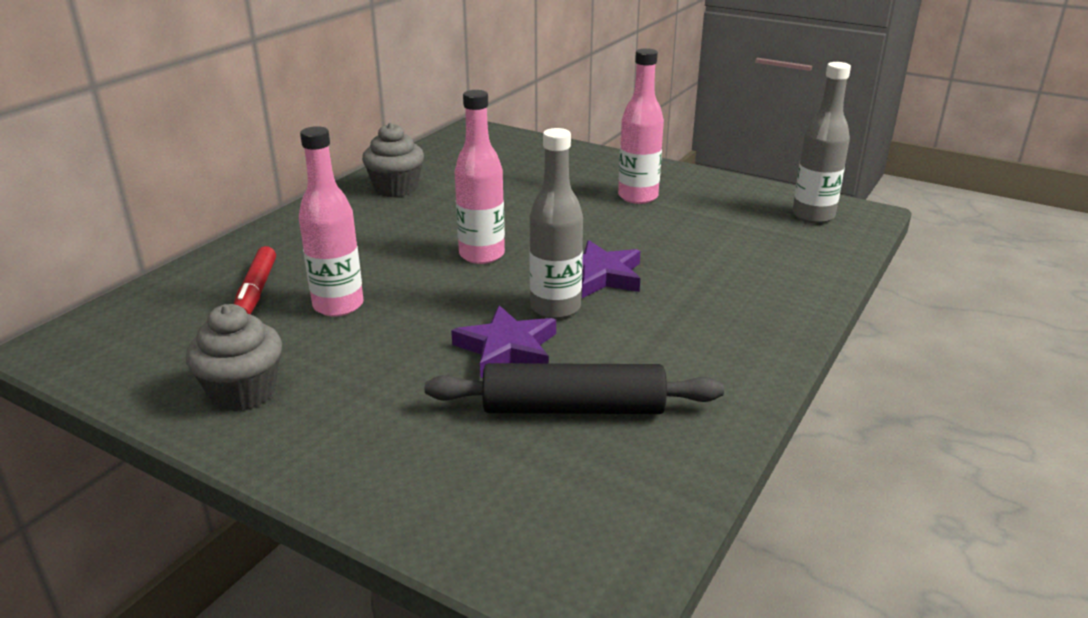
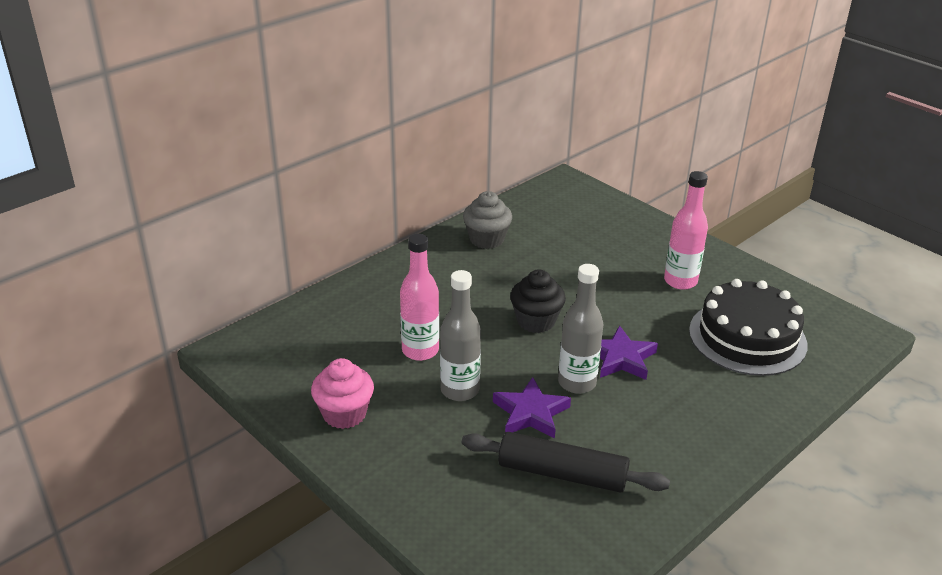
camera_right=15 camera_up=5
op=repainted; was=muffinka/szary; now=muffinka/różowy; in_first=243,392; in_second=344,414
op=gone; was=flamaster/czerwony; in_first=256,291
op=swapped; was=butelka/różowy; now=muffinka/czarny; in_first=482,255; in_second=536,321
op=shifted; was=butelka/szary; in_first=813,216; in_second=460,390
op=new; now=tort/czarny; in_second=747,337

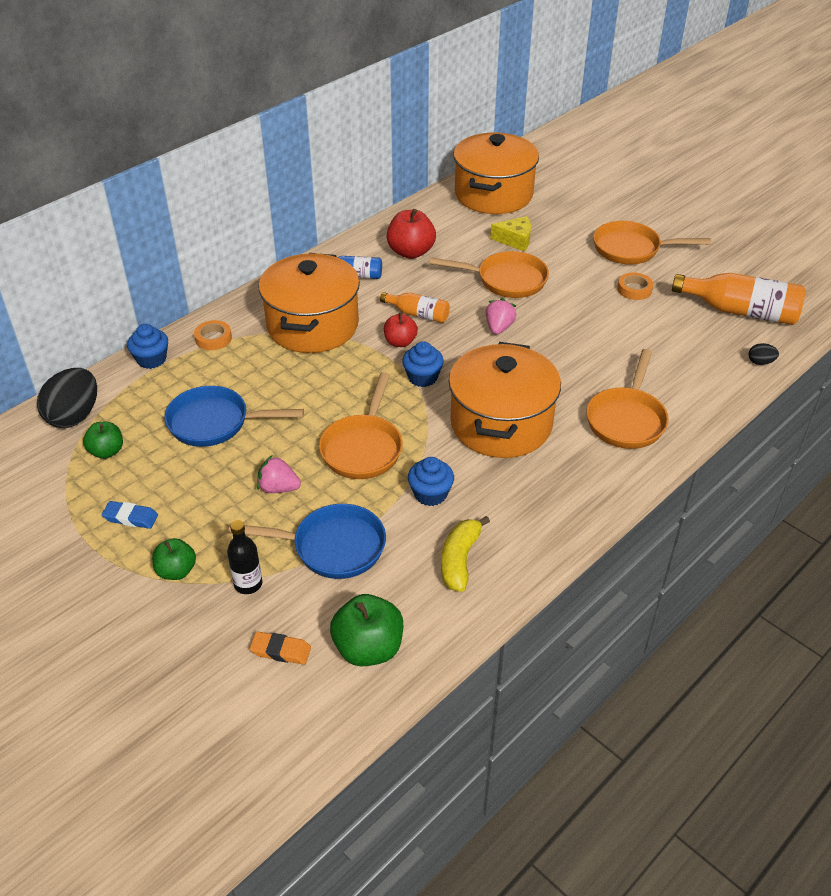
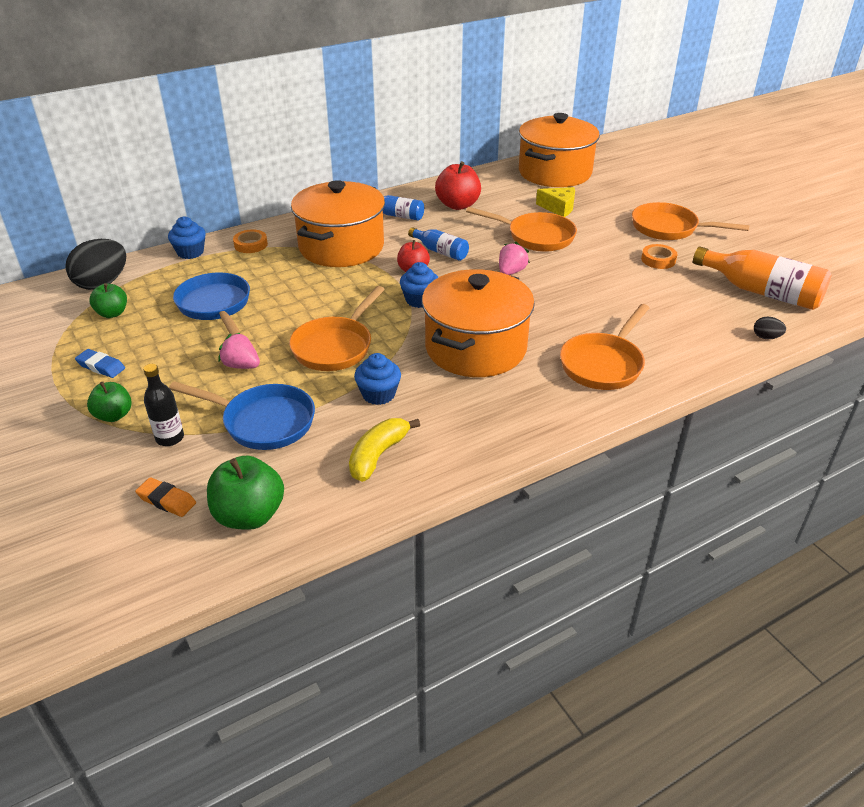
camera_right=15 camera_up=-5
op=rotated; was=patelnia/niebieski; in_first=215,423; in_second=215,306; clockwise=45
op=repainted; was=butelka/pomarańczowy; now=butelka/niebieski; in_first=418,314; in_second=440,251

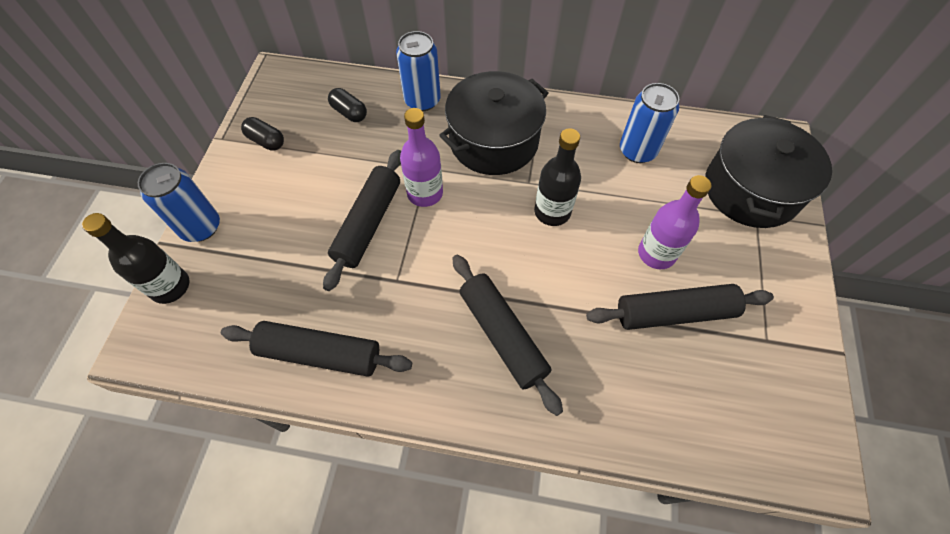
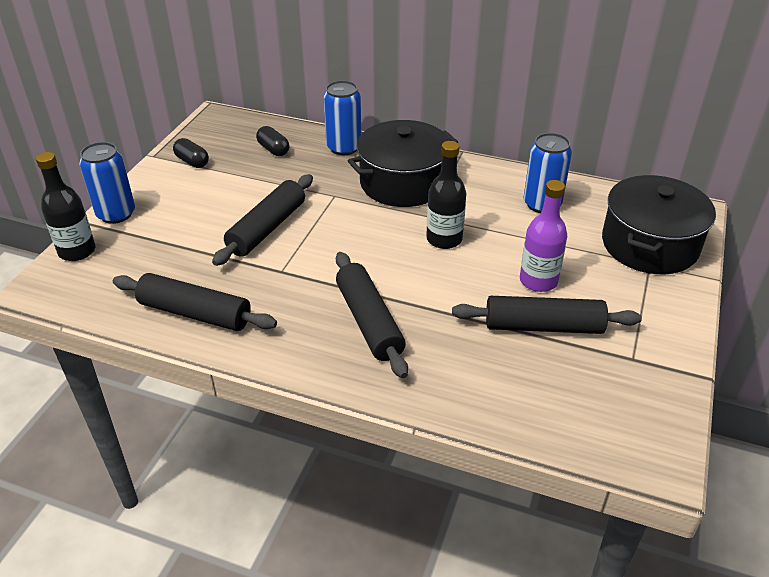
camera_right=10 camera_up=-20
op=gone; was=butelka/fioletowy; in_first=425,193

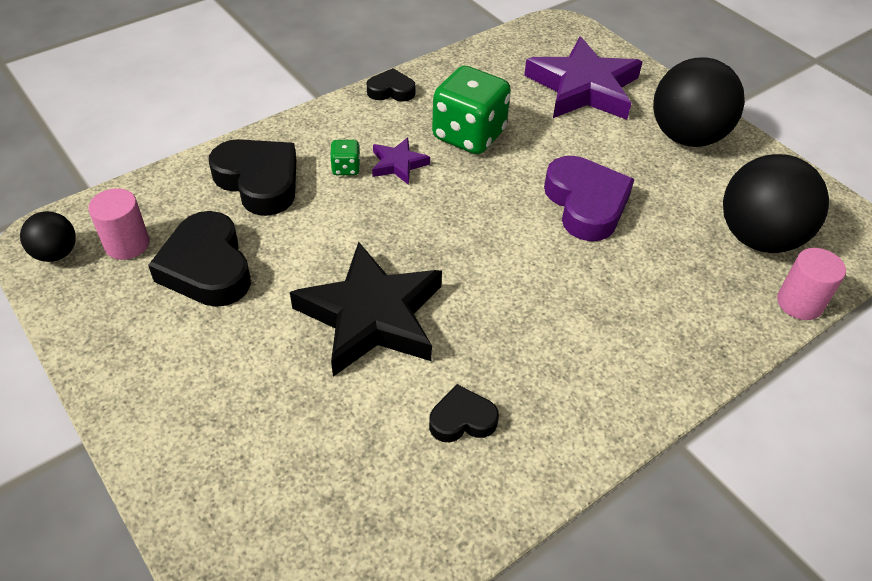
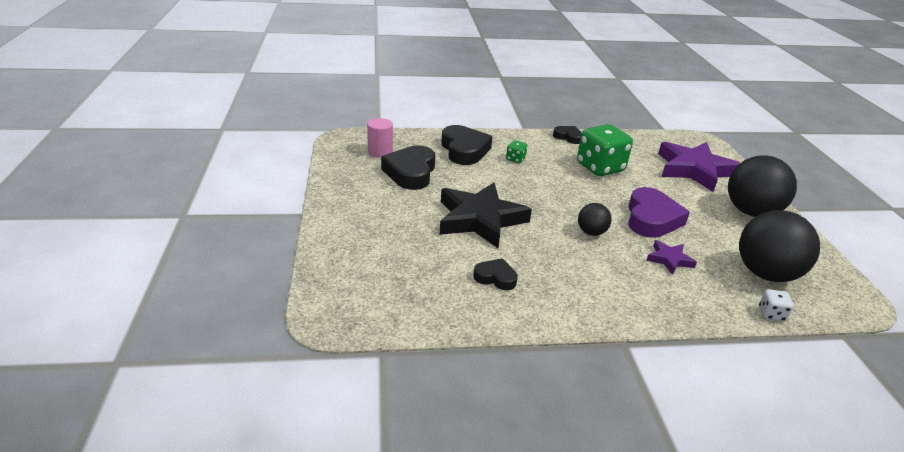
camera_right=30 camera_up=-15
op=shifted; was=piłka/czarny; in_first=56,253; in_second=591,232
op=shifted; was=gwiazda/fioletowy; in_first=398,164; in_second=669,259
op=swapped; was=walec/różowy; now=kostka do gry/biały; in_first=799,303; in_second=771,314

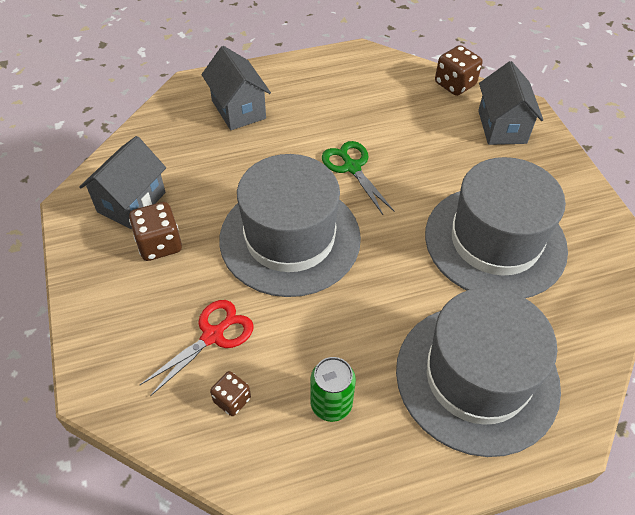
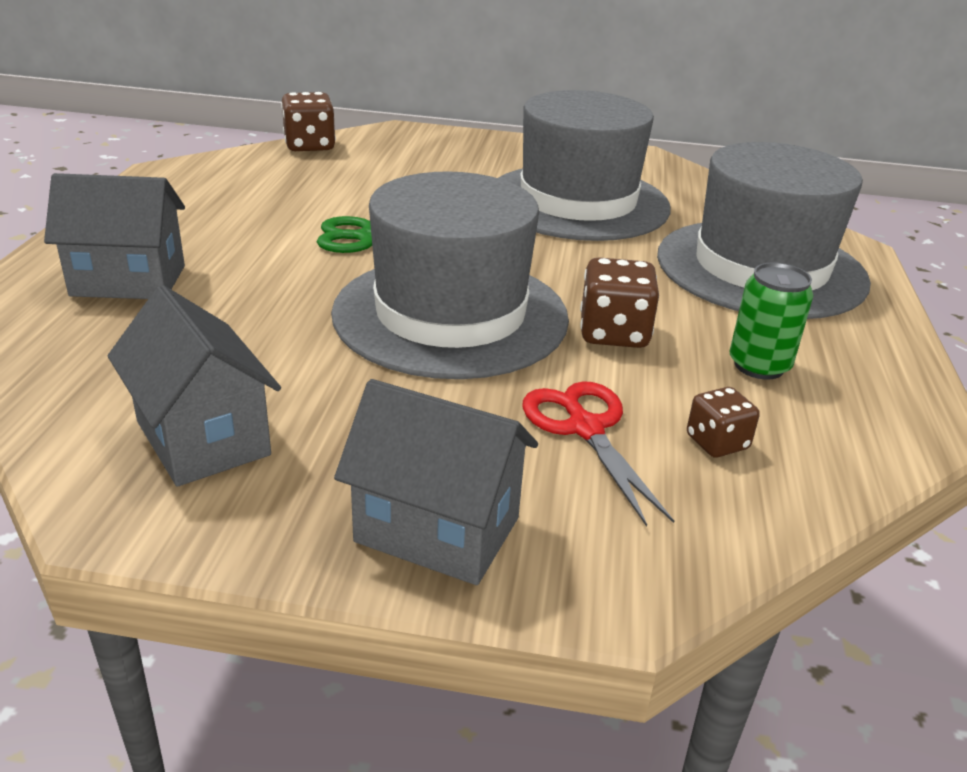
camera_right=-65 camera_up=-20
op=shifted; was=kostka do gry/brązowy; in_first=159,244; in_second=614,333
op=shifted; was=domek/szary; in_first=502,127; in_second=437,530

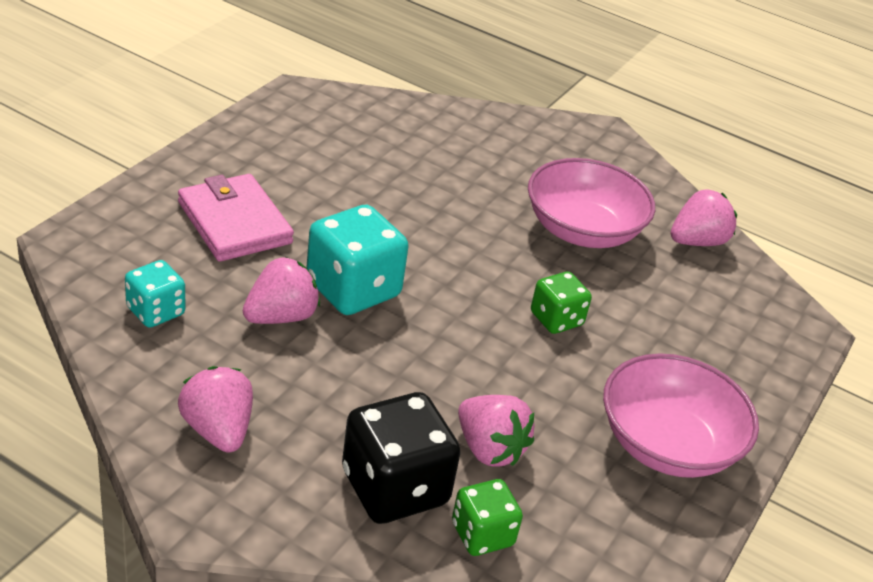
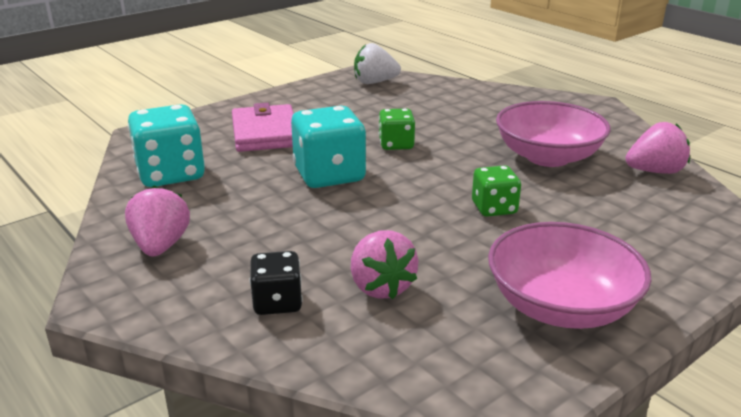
camera_right=25 camera_up=-10
op=scaled; was=kostka do gry/turkusowy; in_first=155,311; in_second=170,174; ratio=1.73
op=gone; was=truskawka/różowy; in_first=281,316
op=scaled; was=kostka do gry/czarny; in_first=395,488; in_second=277,302; ratio=0.58
op=shifted; was=kostka do gry/zielony; in_first=482,534; in_second=396,144
op=new; now=truskawka/biały; in_second=375,82

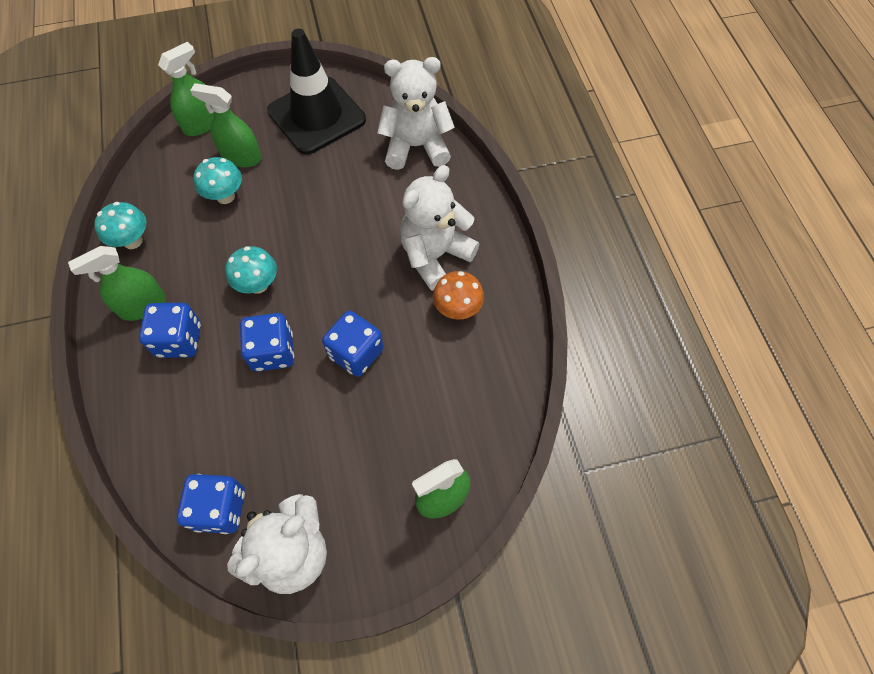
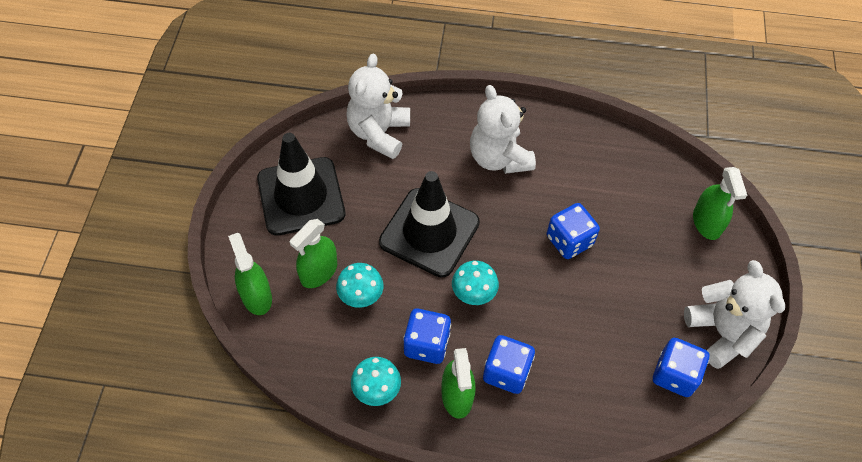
camera_right=-70 camera_up=-5
op=shifted; was=kostka do gry/niebieski; in_first=272,352; in_second=426,344
op=gone; was=grzyb/pomarańczowy; in_first=457,309
op=new; now=pachołek/czarny; in_second=429,232

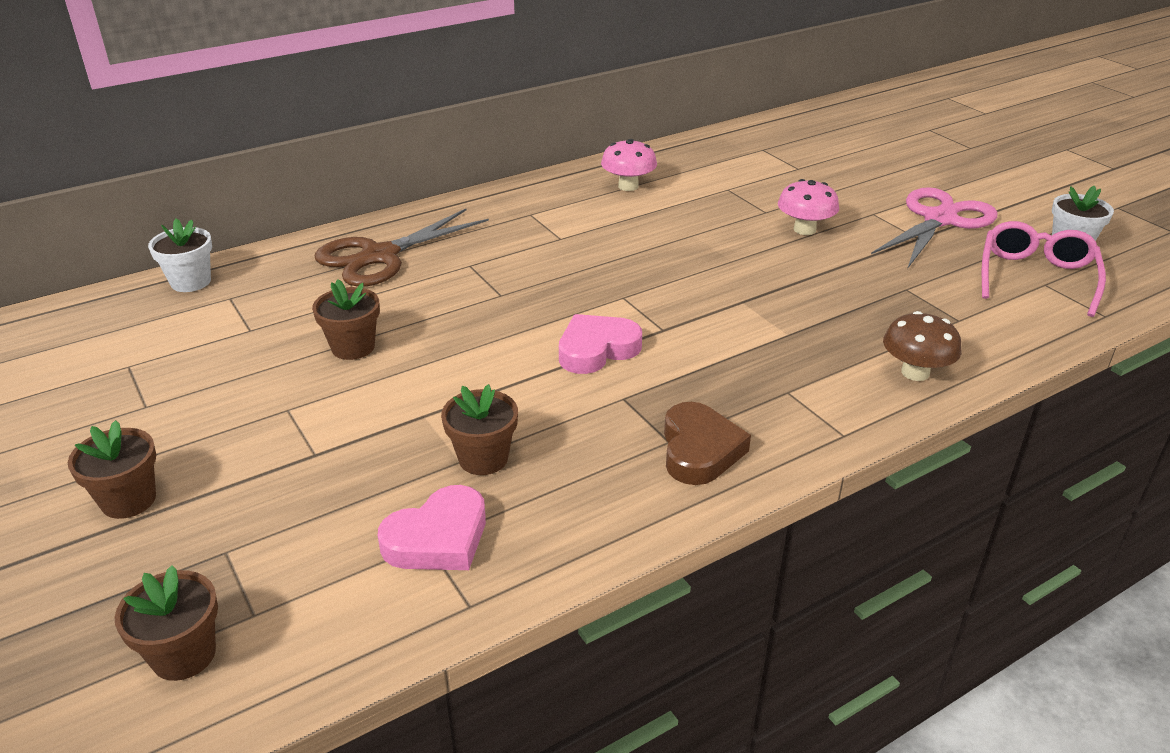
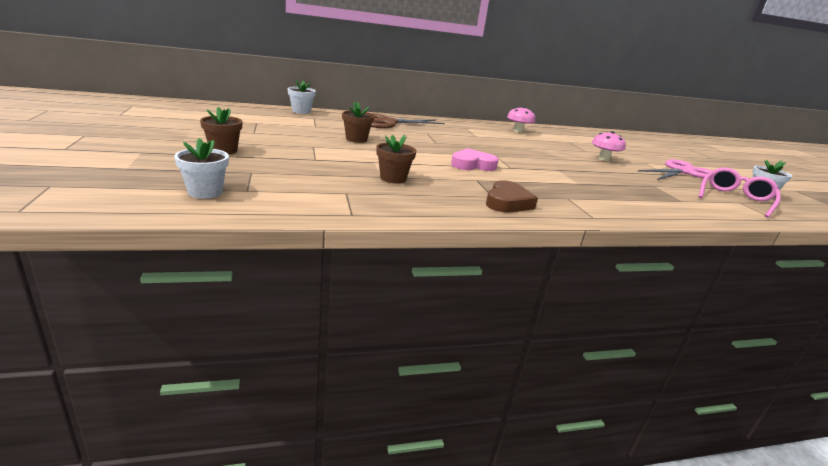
camera_right=15 camera_up=-10
op=repainted; was=doniczka/brązowy; now=doniczka/biały; in_first=184,655; in_second=205,192
op=gone; was=serce/różowy; in_first=438,538
op=gone; was=grzyb/brązowy; in_first=915,372

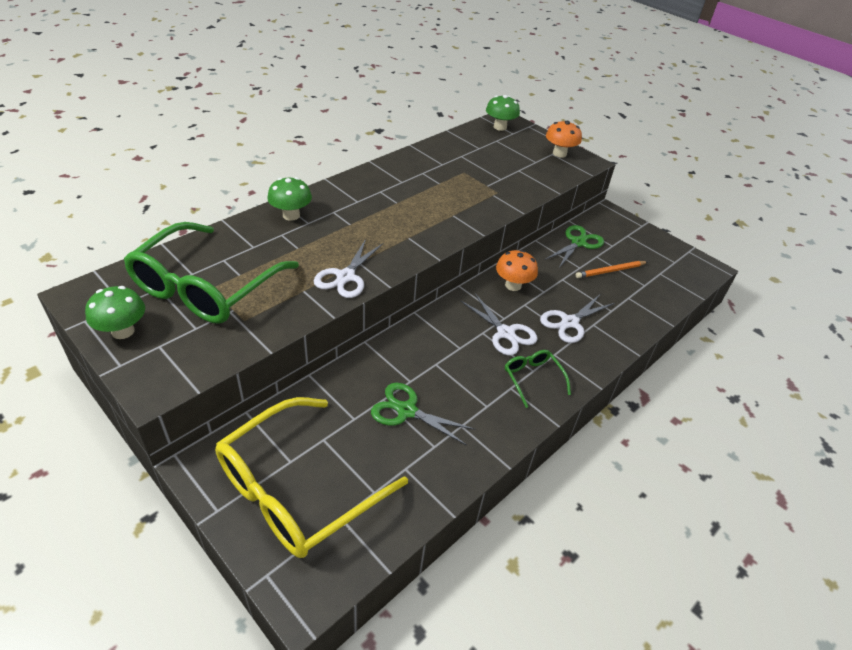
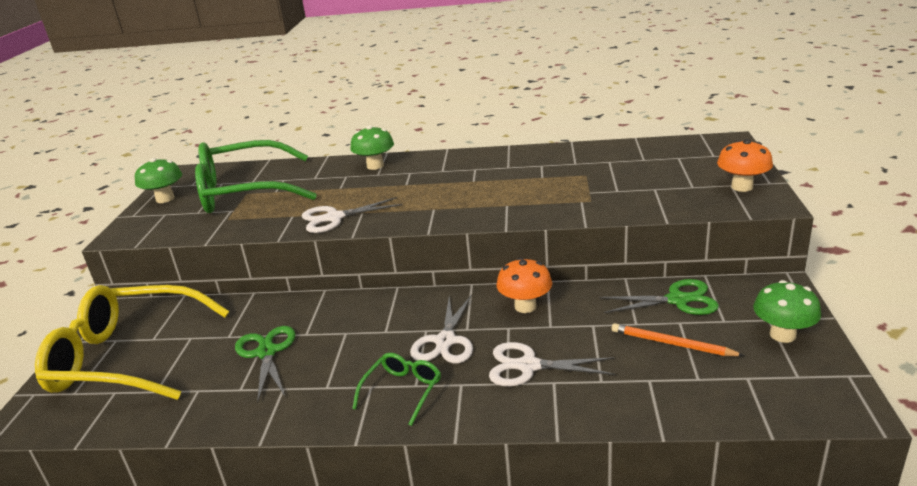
camera_right=55 camera_up=-15
op=shifted; was=grzyb/zielony; in_first=500,127; in_second=782,335

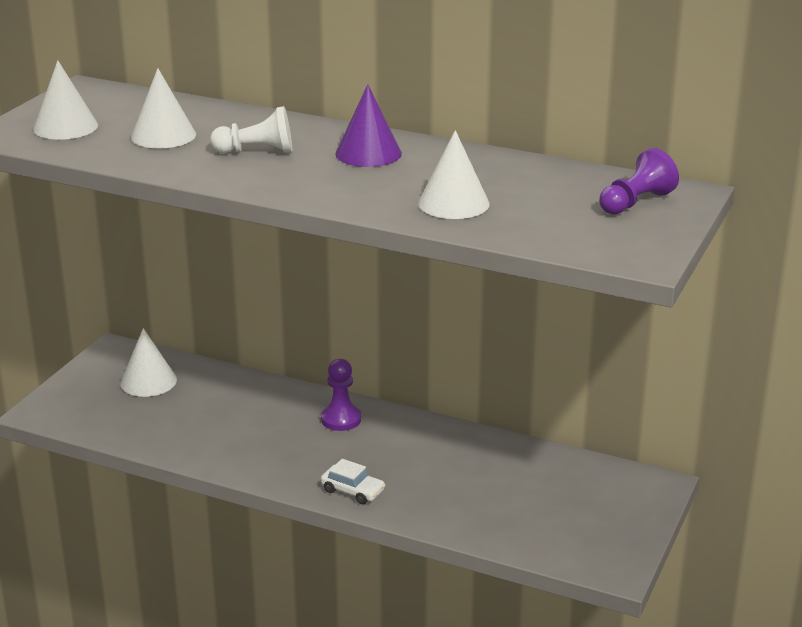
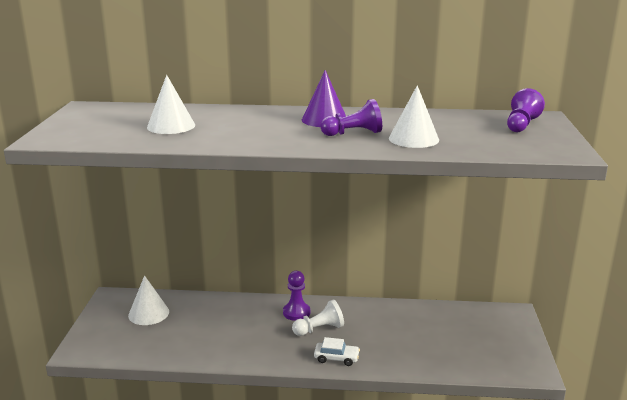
camera_right=-20 camera_up=-5
op=gone; was=stożek/biały; in_first=65,127
op=shifted; was=pionek/biały; in_first=257,151; in_second=319,329
op=new; now=pionek/fioletowy; in_second=353,133

